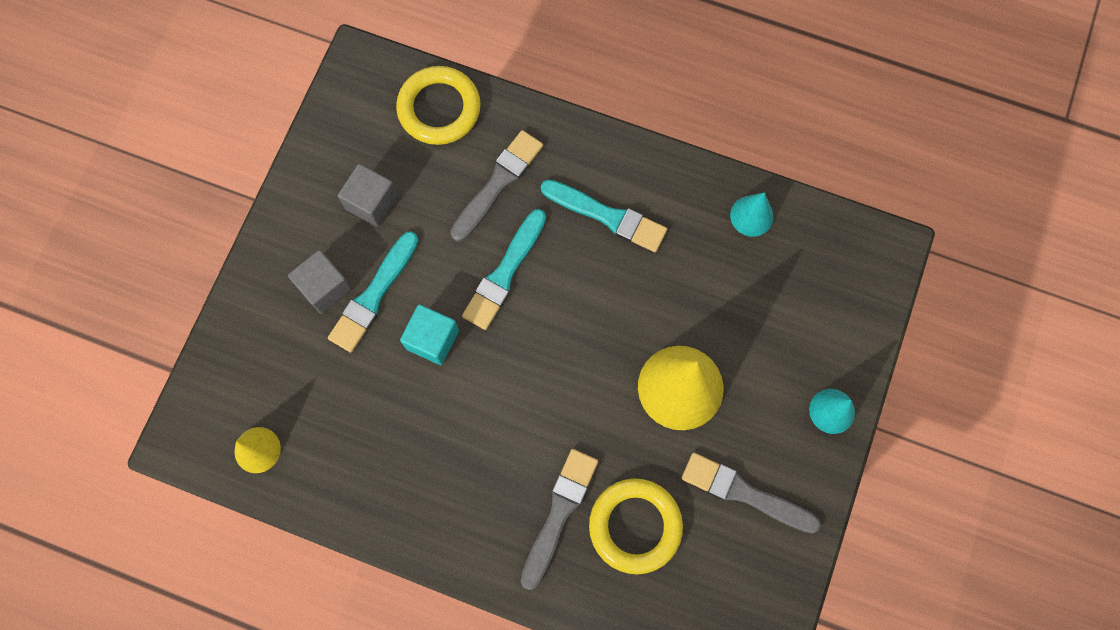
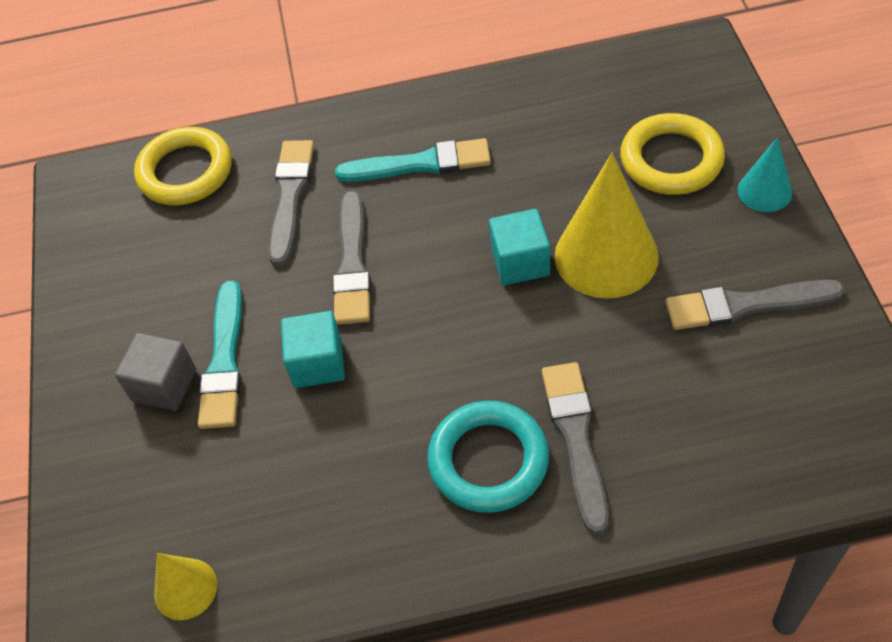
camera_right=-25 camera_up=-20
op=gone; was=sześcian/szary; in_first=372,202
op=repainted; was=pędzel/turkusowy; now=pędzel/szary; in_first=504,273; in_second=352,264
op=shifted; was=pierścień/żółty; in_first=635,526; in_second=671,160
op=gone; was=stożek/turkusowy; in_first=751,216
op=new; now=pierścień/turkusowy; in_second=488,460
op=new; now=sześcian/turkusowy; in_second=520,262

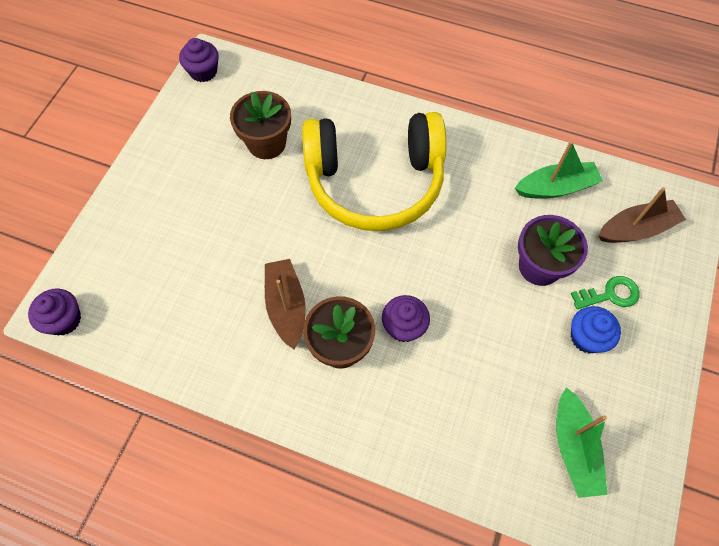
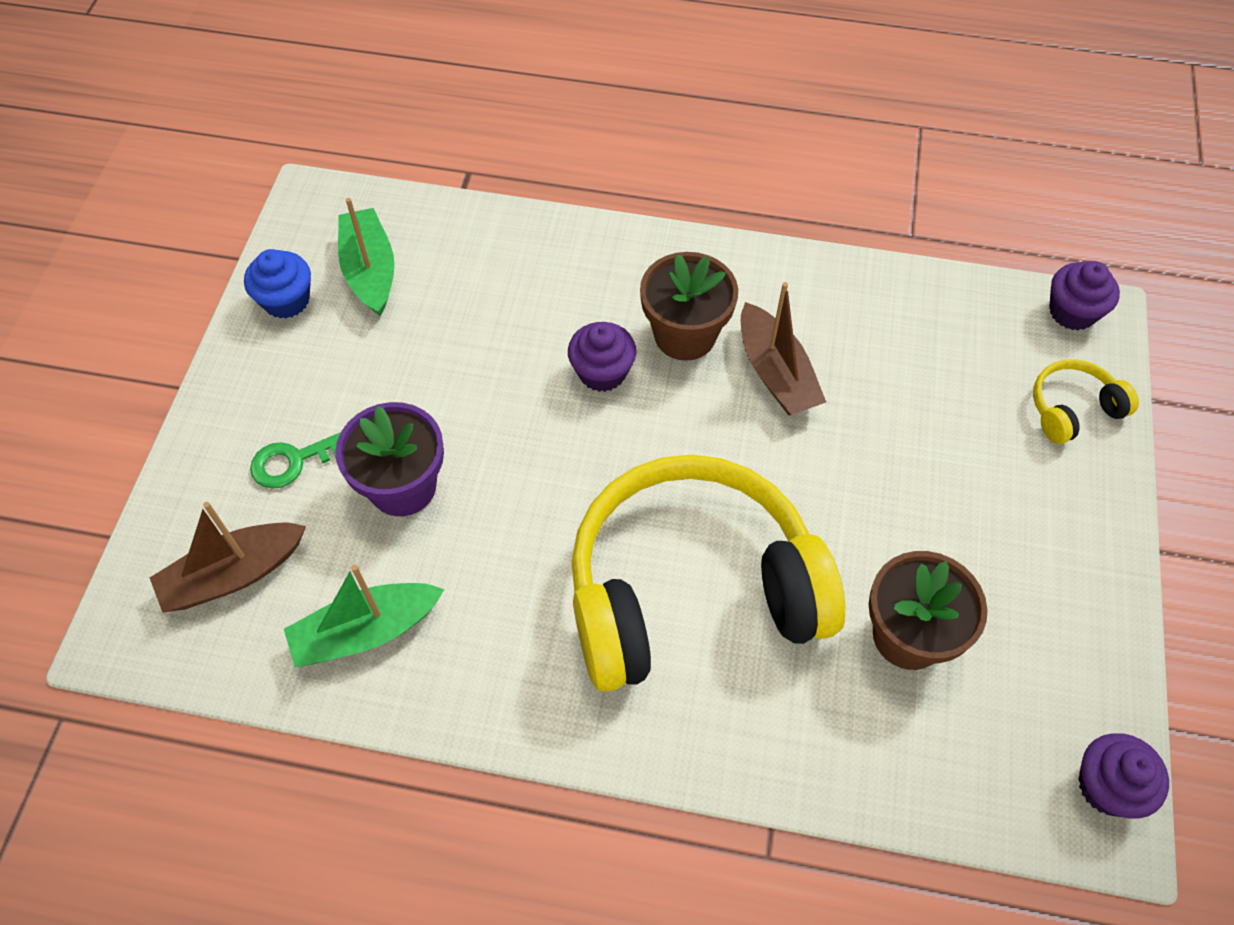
camera_right=170 camera_up=-5
op=shifted; was=muffinka/niebieski; in_first=587,337; in_second=286,300
op=new; now=słuchawki/żółty; in_second=1073,409

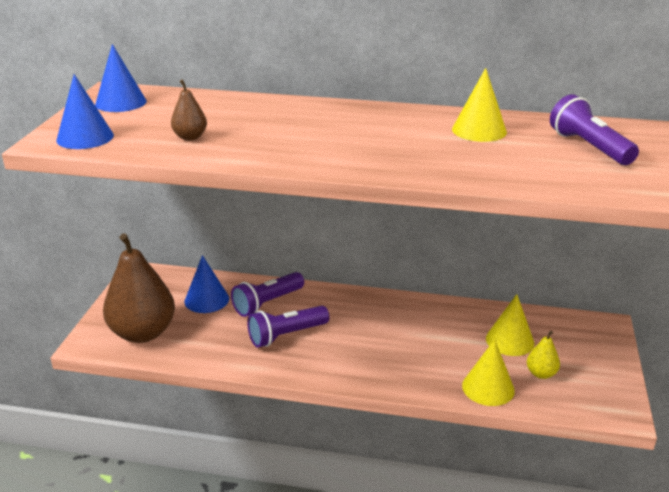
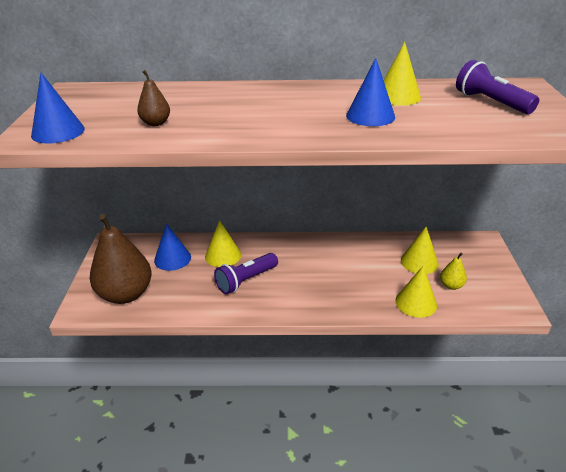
camera_right=-10 camera_up=5
op=shifted; was=stożek/niebieski; in_first=121,102; in_second=370,116
op=swapped; was=latarka/fioletowy; now=stożek/żółty; in_first=267,303; in_second=223,255

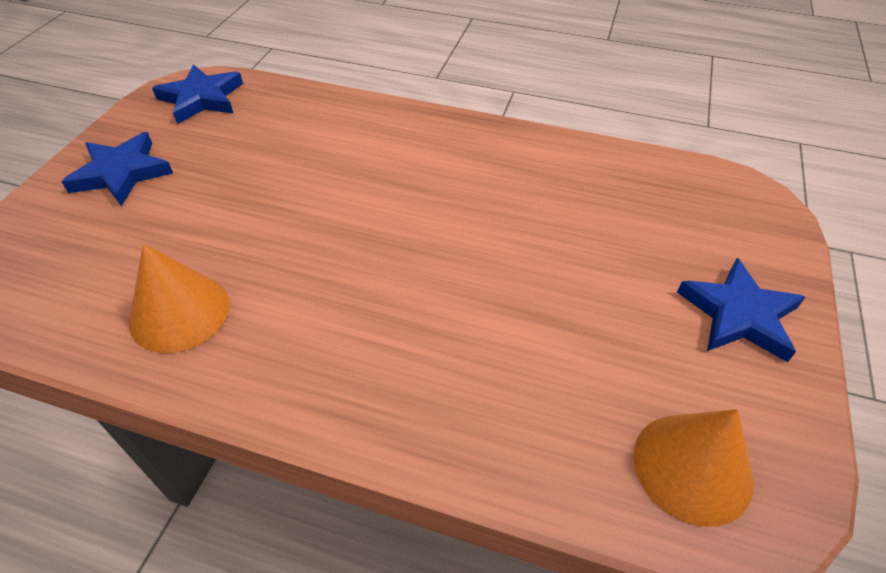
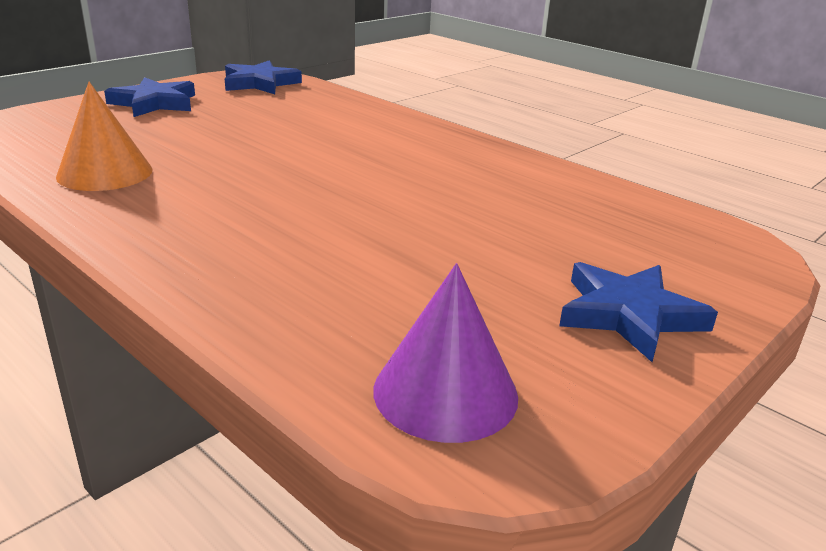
camera_right=25 camera_up=-20
op=repainted; was=stożek/pomarańczowy; now=stożek/fioletowy; in_first=692,467; in_second=445,392

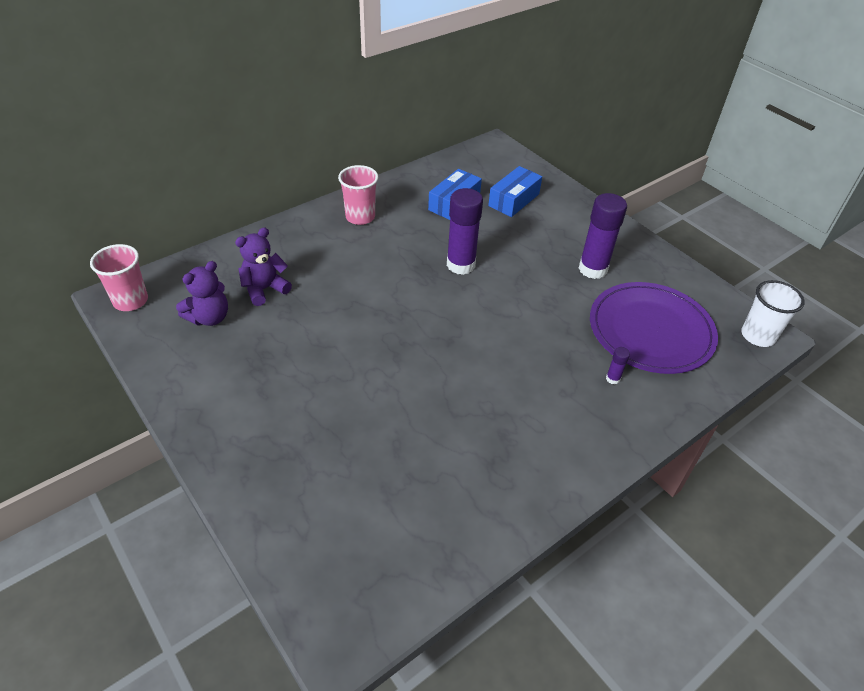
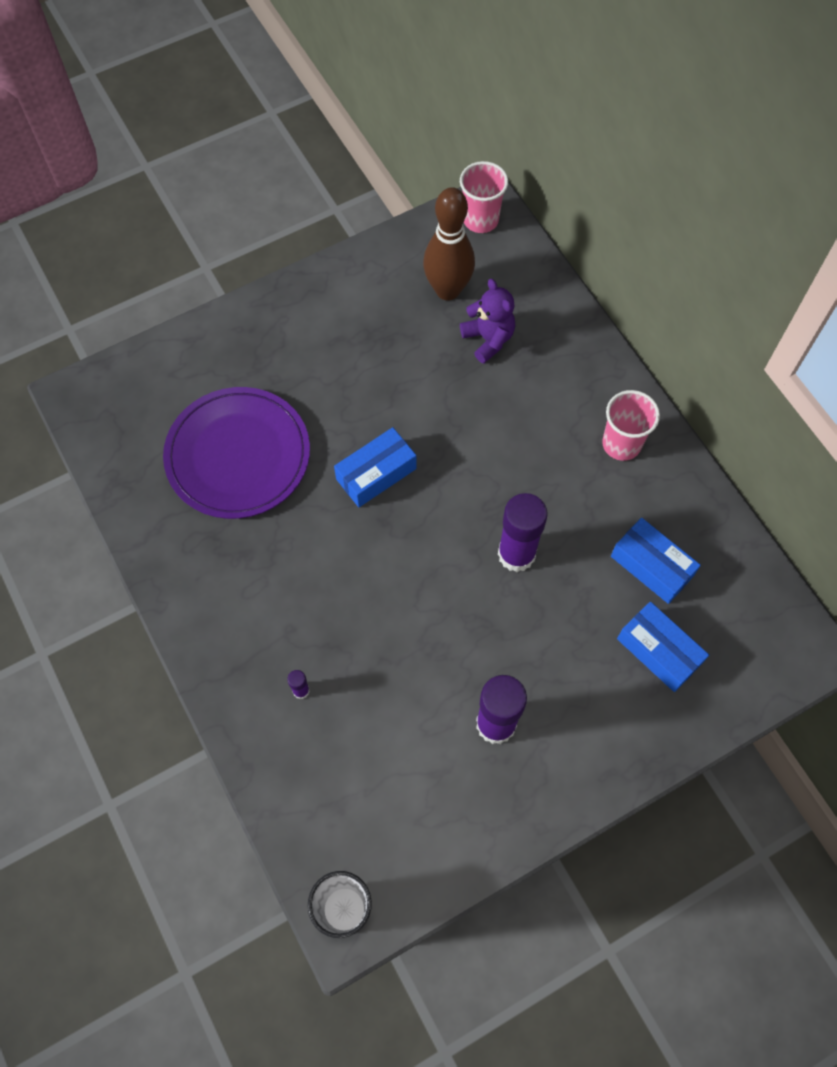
camera_right=100 camera_up=20
op=swapped; was=miś/fioletowy; now=kręgiel/brązowy; in_first=209,317; in_second=447,290
op=shifted; was=talerz/fioletowy; in_first=650,331; in_second=238,455
op=new; now=pudełko/niebieski; in_second=376,474

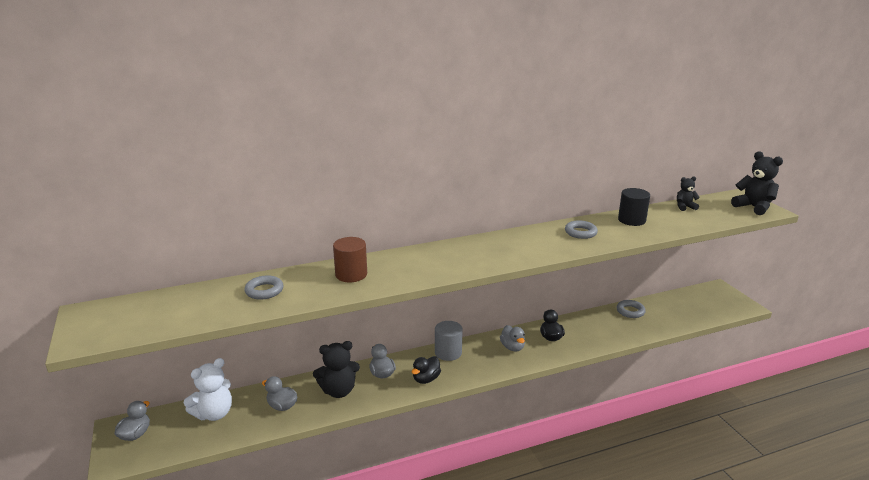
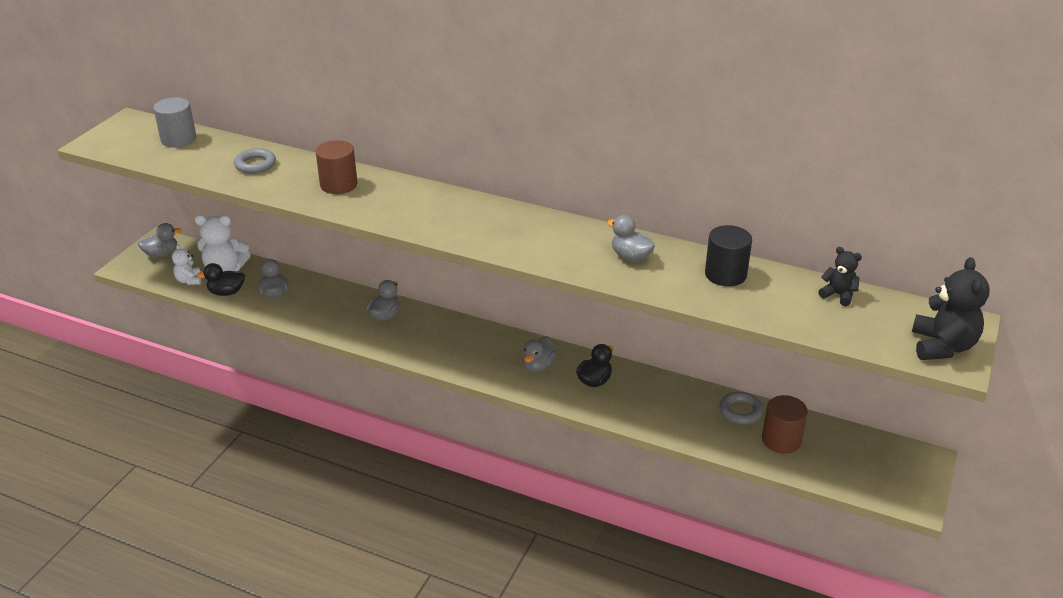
camera_right=45 camera_up=10
op=gone; was=miś/czarny; in_first=338,391
op=shifted; was=kaczka/czarny; in_first=426,379; in_second=226,292
op=shifted; was=walec/szary; in_first=448,352; in_second=178,139
op=swapped; was=pierścień/szary; now=kaczka/szary; in_first=580,232; in_second=631,257
op=new; now=miś/biały; in_second=189,280
op=new; now=walec/brązowy; in_second=781,440

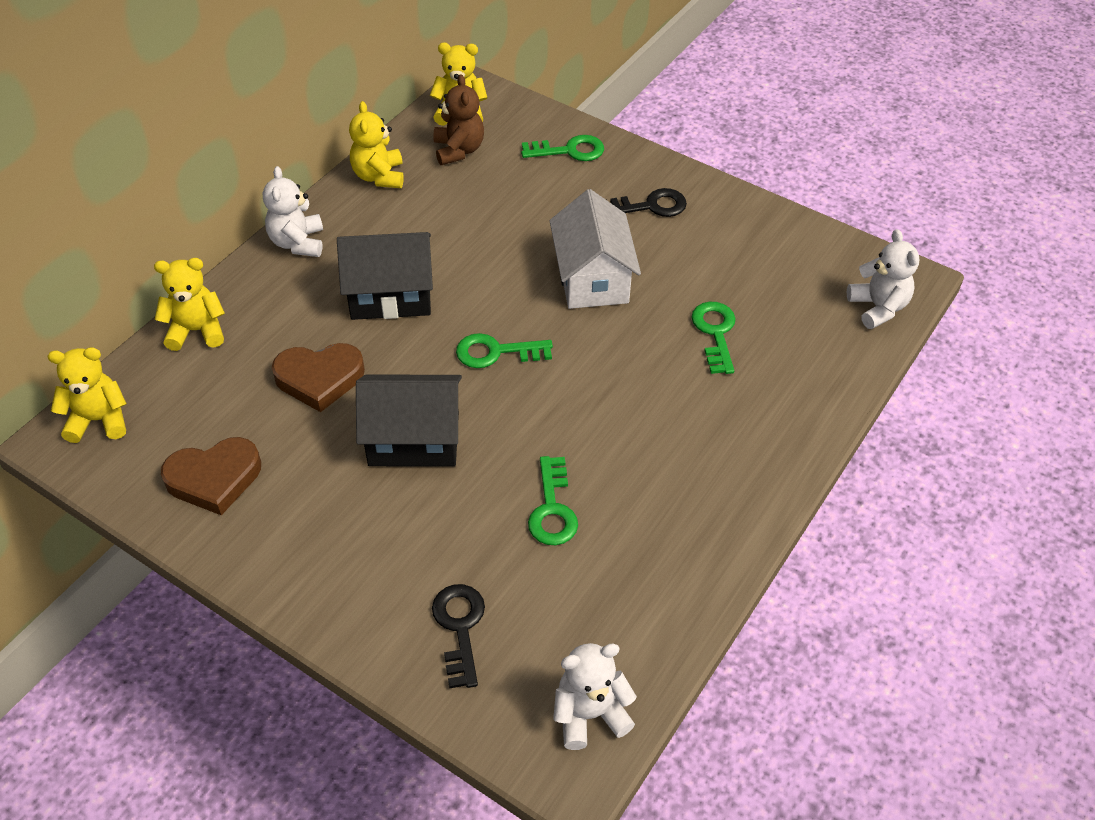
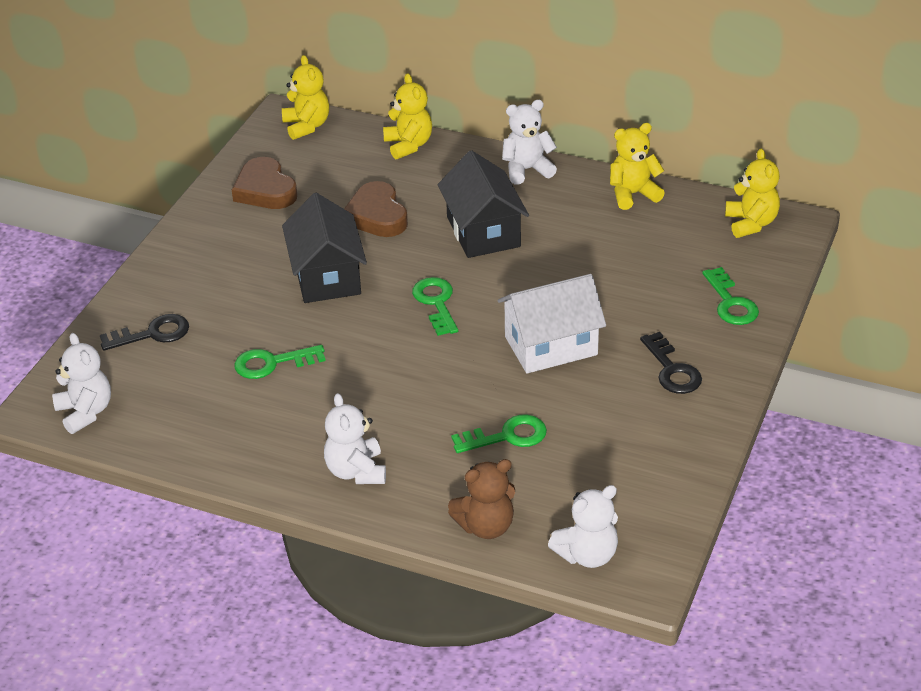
camera_right=80 camera_up=-10
op=shifted; was=miś/brązowy; in_first=458,150; in_second=486,526
op=new; now=miś/biały; in_second=356,471

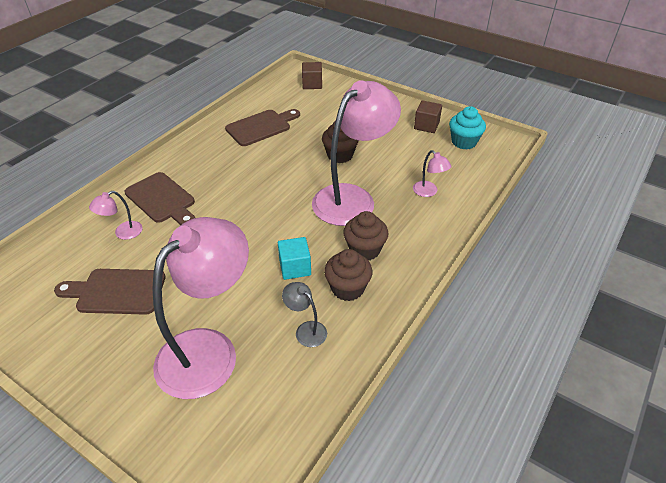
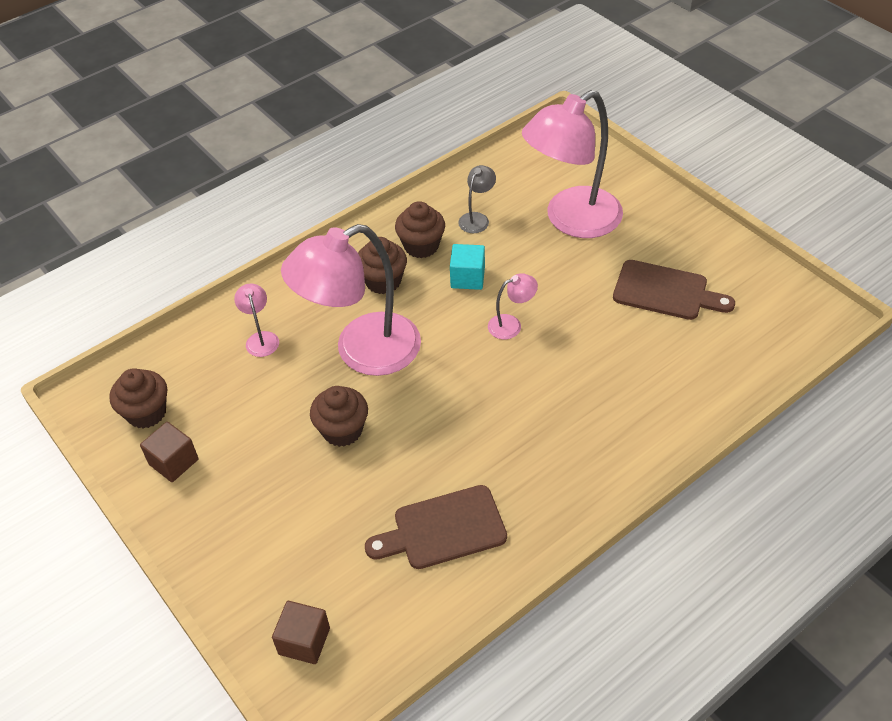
camera_right=-160 camera_up=5
op=shifted; was=lampka/różowy; in_first=123,233; in_second=511,325
op=gone; was=deska do krojenia/brązowy; in_first=162,199
op=rotated; was=lampka/szary; in_first=306,330; in_second=477,218; clockwise=-120
op=repainted; was=muffinka/turkusowy; now=muffinka/brązowy; in_first=464,142; in_second=146,413

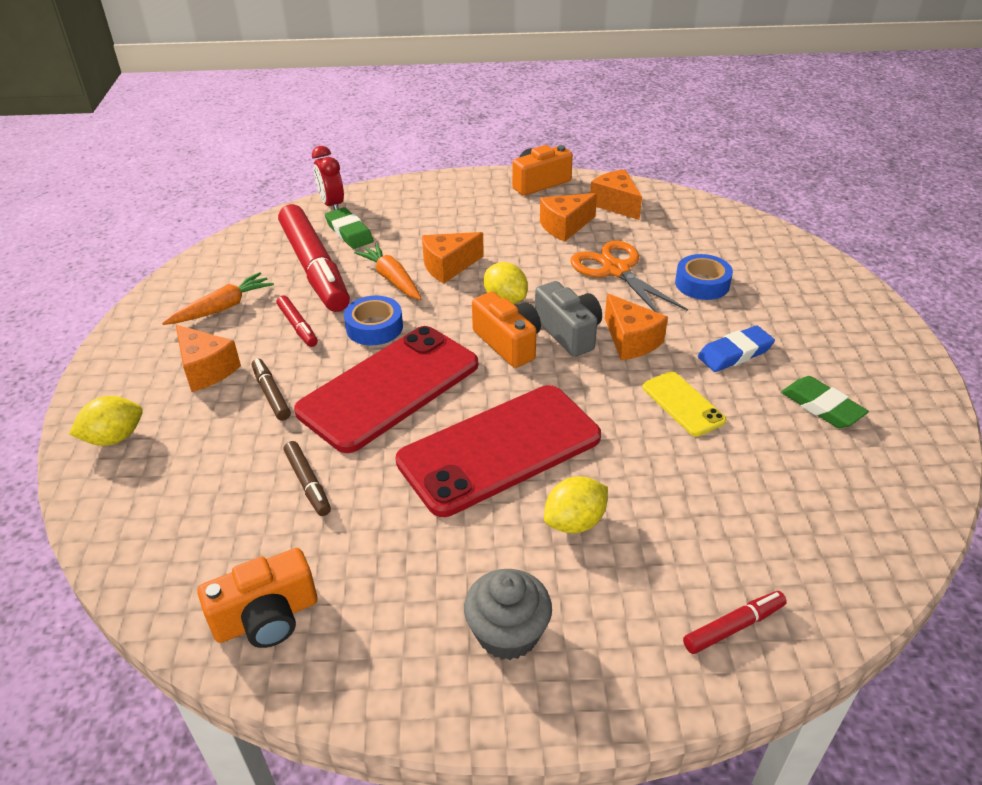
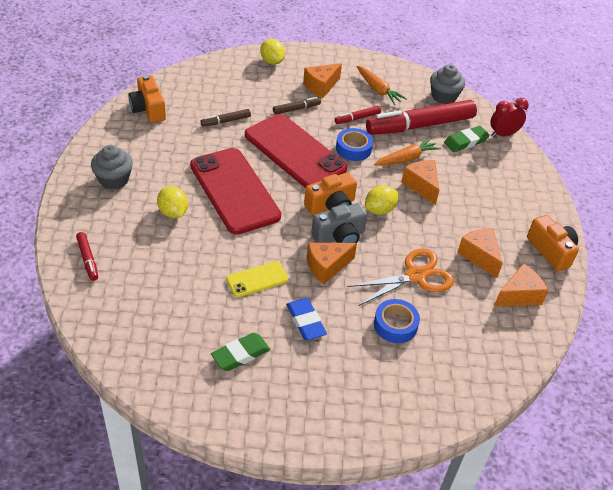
camera_right=90 camera_up=5
op=new; now=muffinka/szary; in_second=444,96

